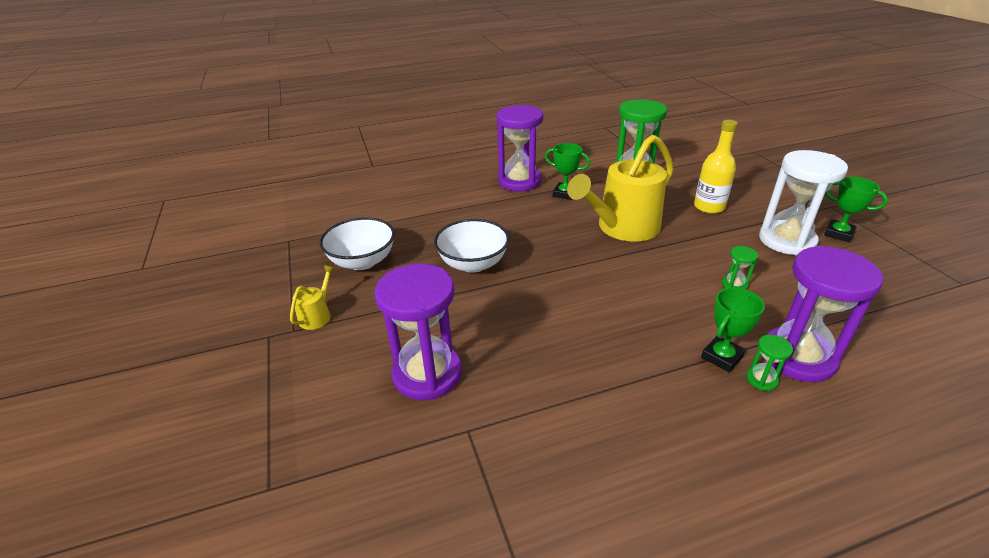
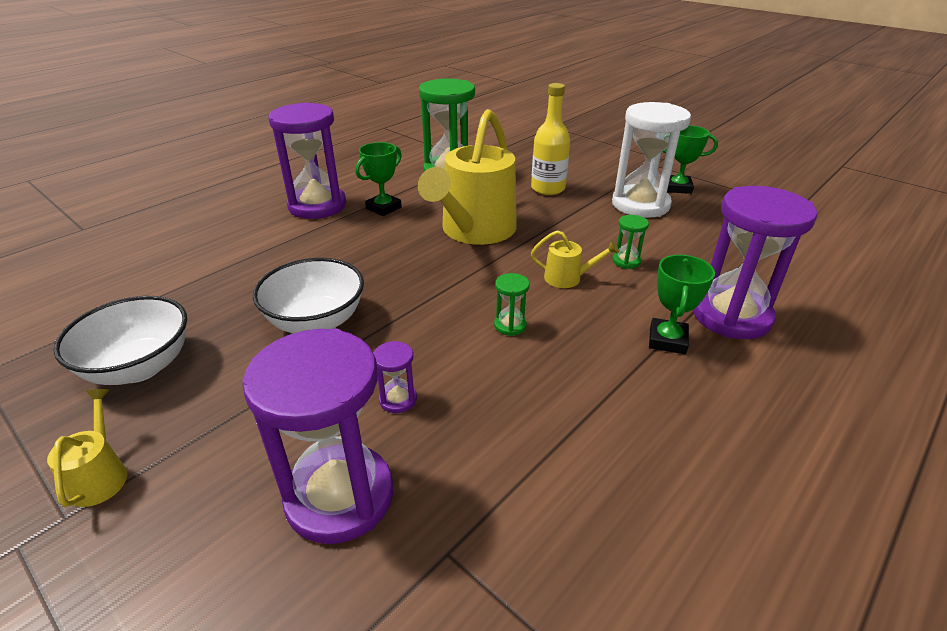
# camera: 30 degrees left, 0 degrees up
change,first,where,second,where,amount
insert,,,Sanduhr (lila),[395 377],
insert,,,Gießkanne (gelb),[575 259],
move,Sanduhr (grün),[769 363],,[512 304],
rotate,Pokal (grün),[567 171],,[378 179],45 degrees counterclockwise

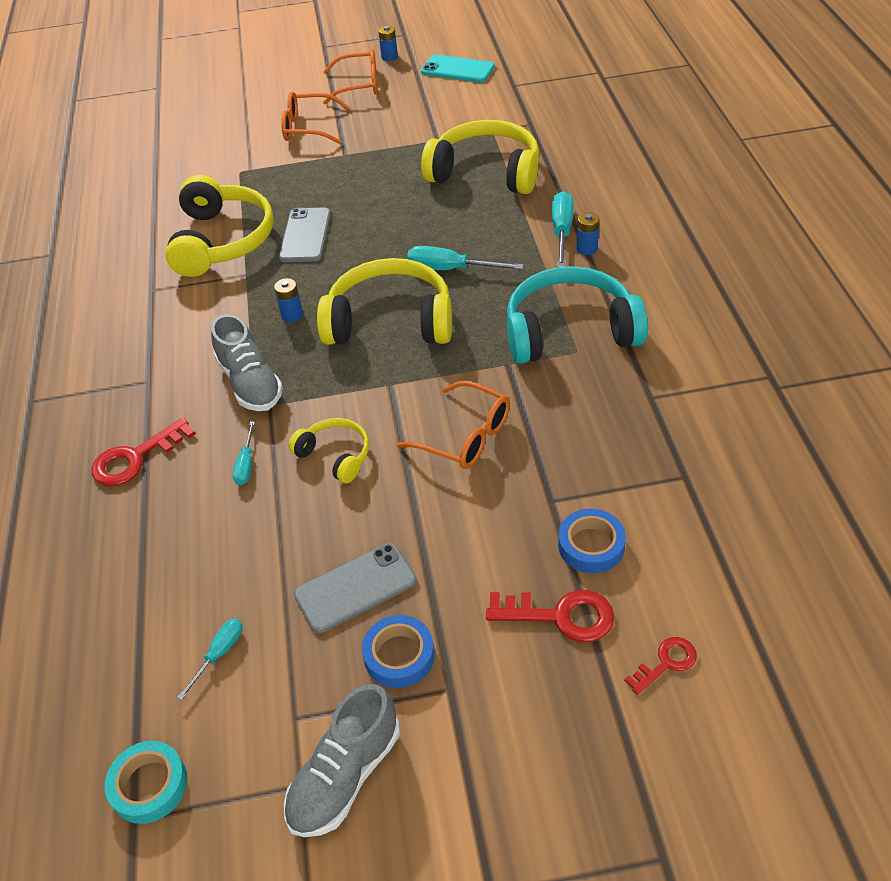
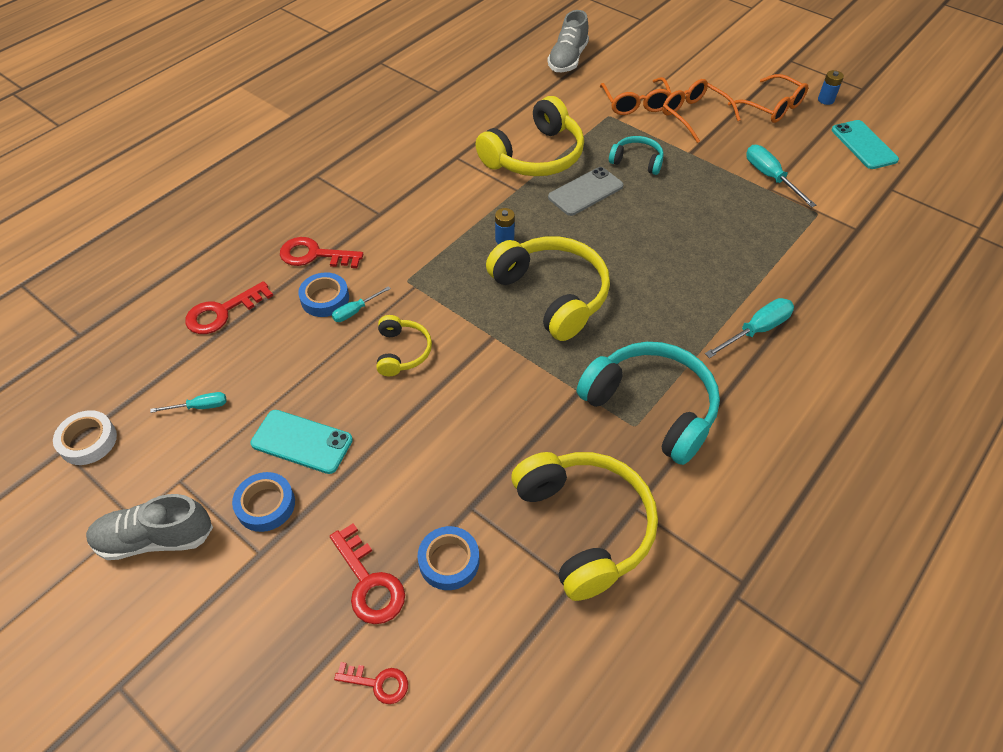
# camera: 45 degrees right, 5 degrees up
change,first,where,second,where,amount
delete,Batterie (blau),[587 233],,,
insert,,,Schlüssel (rot),[229 307],
insert,,,Klebeband (blau),[323 294],
insert,,,Kopfhörer (türkis),[636 155],
move,Schuh (grau),[247 362],,[568 41],
move,Brille (orange),[453 425],,[636 96],
move,Schraubenzieher (türkis),[465 258],,[781 176],
move,Kopfhörer (gelb),[480 157],,[584 526],
recolor,Klebeband (türkis),[146 782],Klebeband (weiß),[85 437],
recolor,Handy (grau),[355 588],Handy (türkis),[301 442],

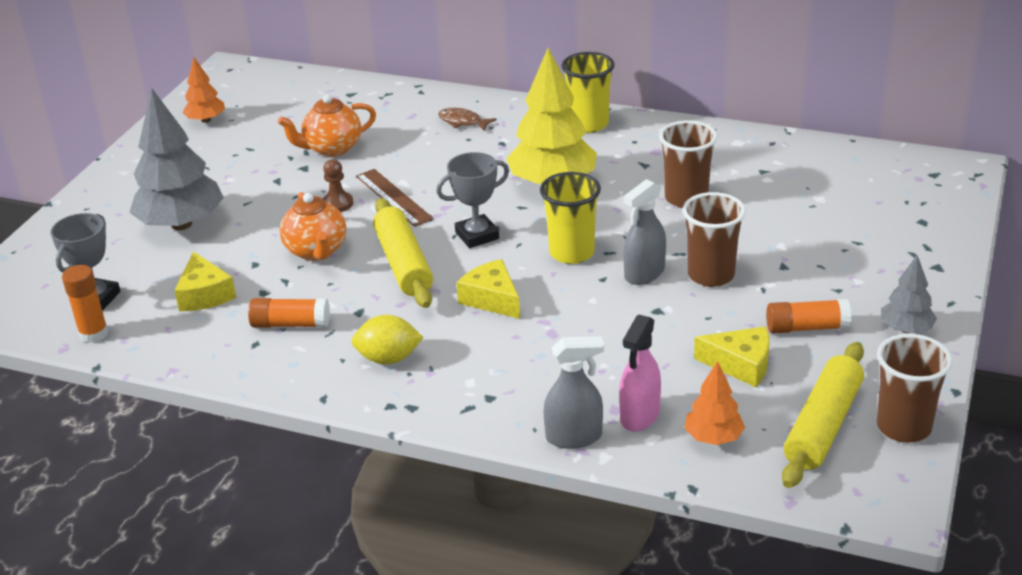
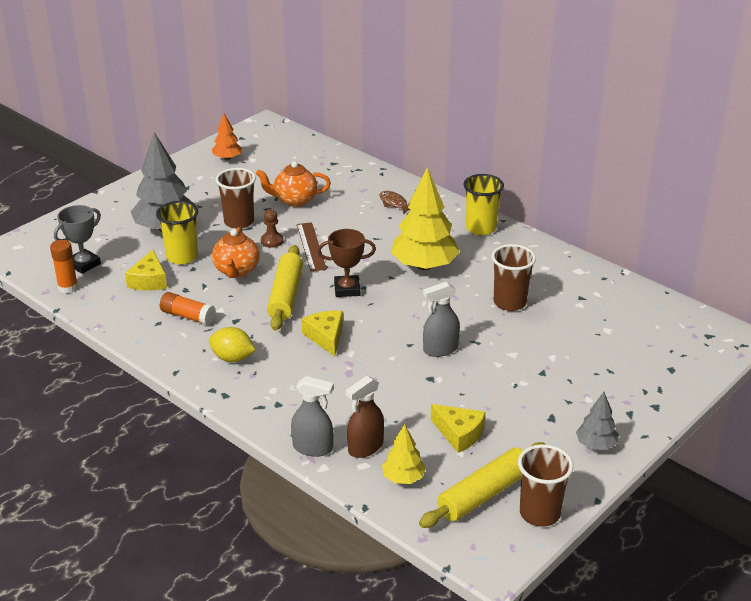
# camera: 20 degrees right, 0 degrees up
change,first,where,second,where,amount
delete,Klebestift (orange),[808 316],,,
move,Becher (gelb),[570 218],,[177 233],
move,Becher (braun),[714 239],,[236 198],
recolor,Pokal (grau),[472 200],Pokal (braun),[346 263],
recolor,Sprühflasche (rosa),[640 373],Sprühflasche (braun),[365 417],
recolor,Baum (orange),[715 403],Baum (gelb),[404 454],

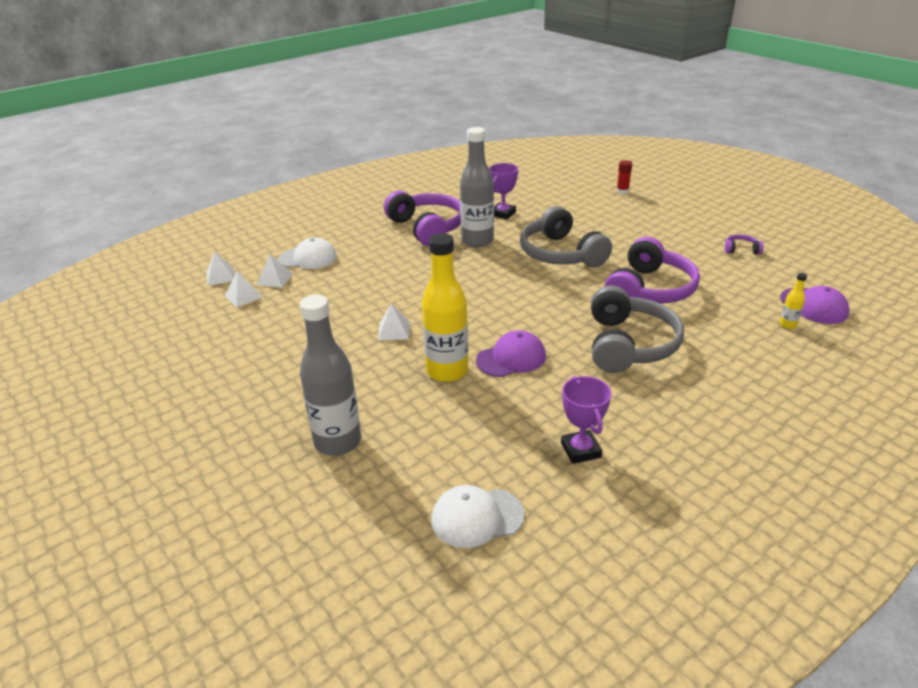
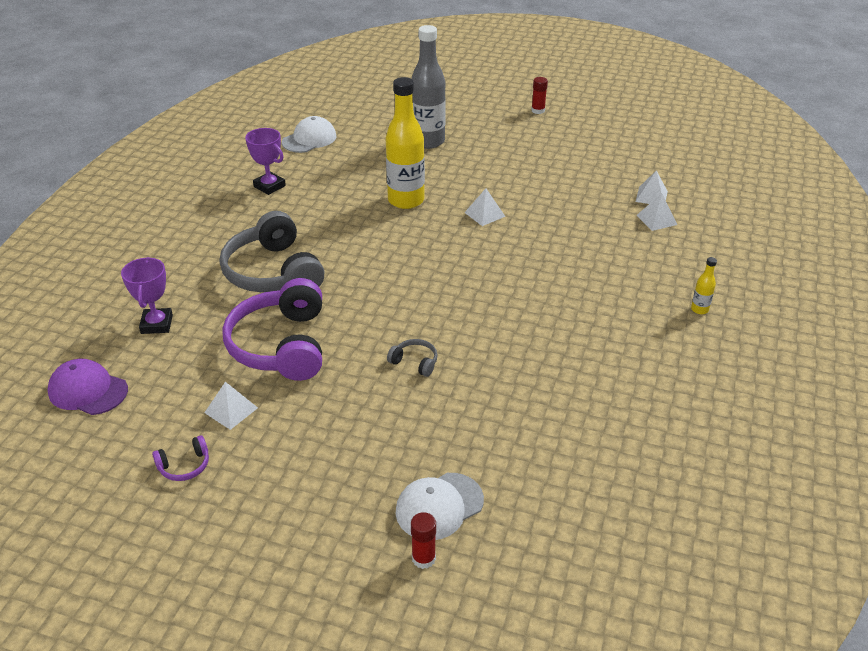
# camera: 145 degrees right, 5 degrees up
change,first,where,second,where,amount
delete,Kopfhörer (lila),[422 218],,,
delete,Flasche (grau),[477 187],,,
delete,Kappe (lila),[511 353],,,
insert,,,Klebestift (rot),[539 95],
move,Pyramide (weiß),[220 268],,[231 406],
move,Kappe (weiß),[307 253],,[439 506],
move,Pokal (lila),[503 191],,[147 295],
move,Flasche (gelb),[793 301],,[704 285],
resize,Kopfhörer (grau),[566 236],,[412 358],x0.41

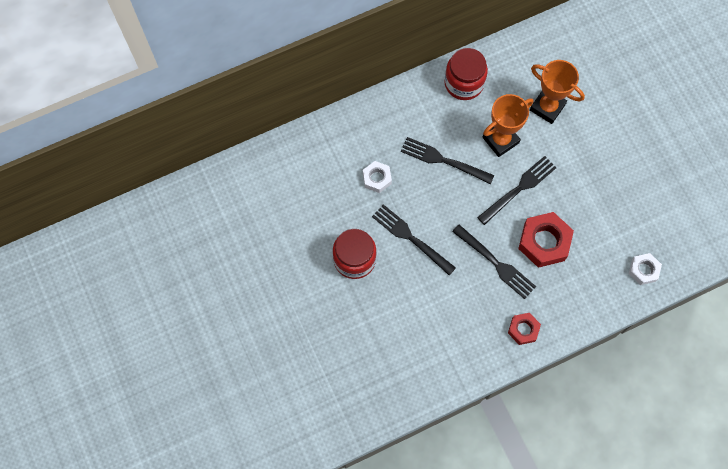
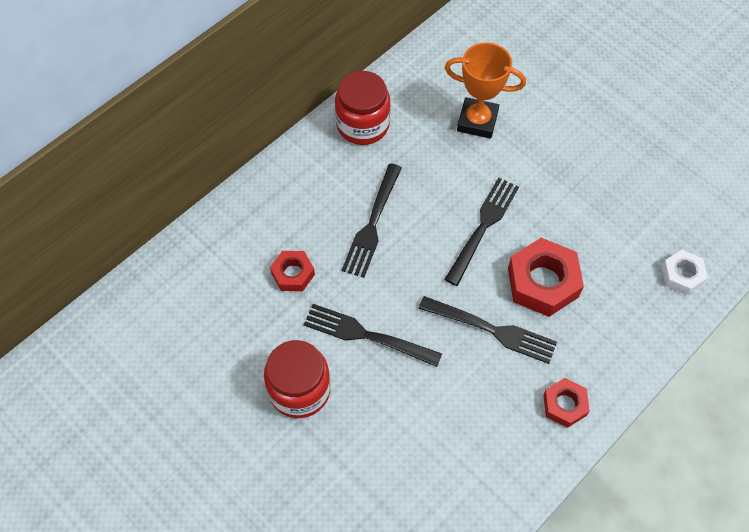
# camera: 20 degrees left, 10 degrees down
change,first,where,second,where,amount
delete,Pokal (orange),[508 125],,,
recolor,Sechskantmutter (weiß),[377 177],Sechskantmutter (rot),[292 271],
rotate,Gabel (schwarz),[447 160],,[372 220],75 degrees counterclockwise

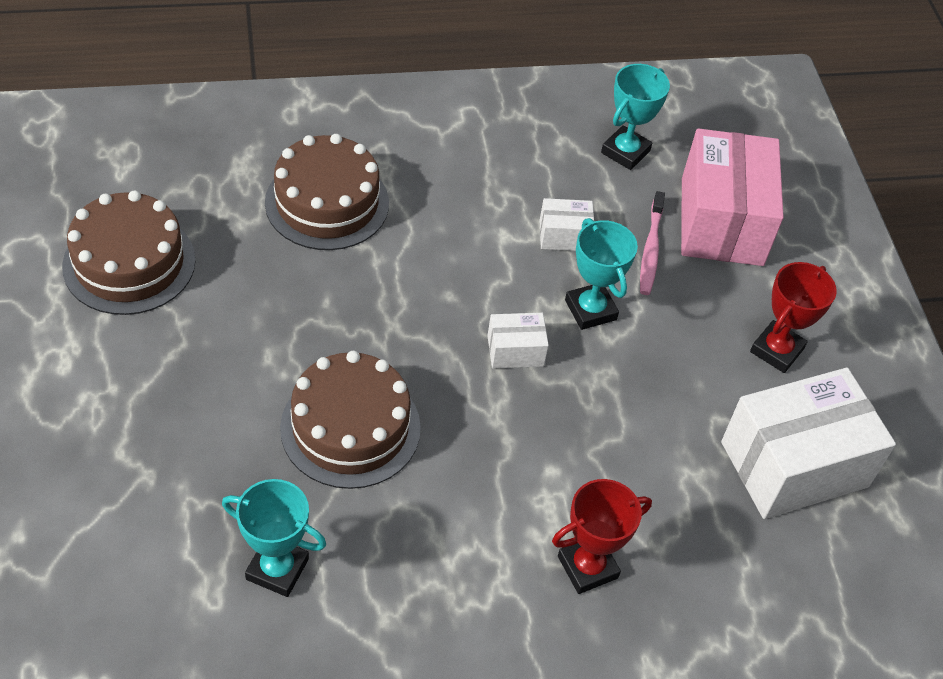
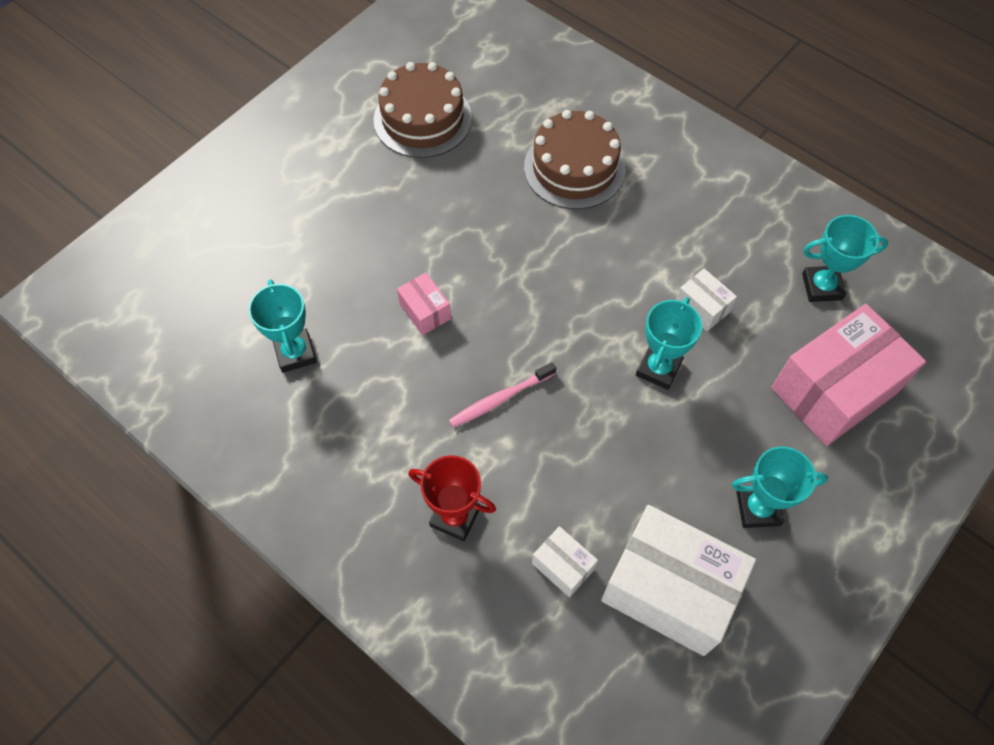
# camera: 55 degrees right, 10 degrees up
change,first,where,second,where,amount
move,Schachtel (weiß),[518 341],,[565 561],
move,Zahnbürste (rosa),[652 243],,[502 395],
replace,Kuchen (braun),[350 420],Schachtel (rosa),[424 304],
recolor,Pokal (rot),[793 317],Pokal (türkis),[780 487],

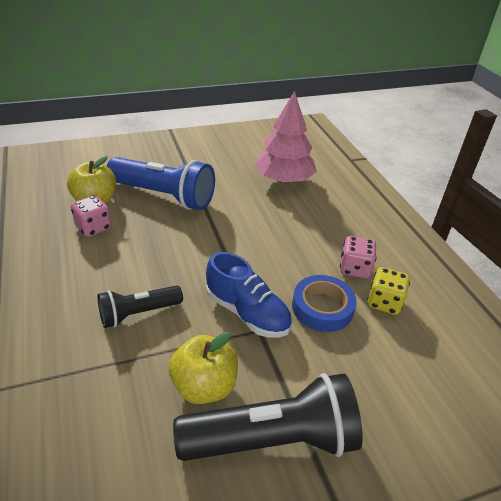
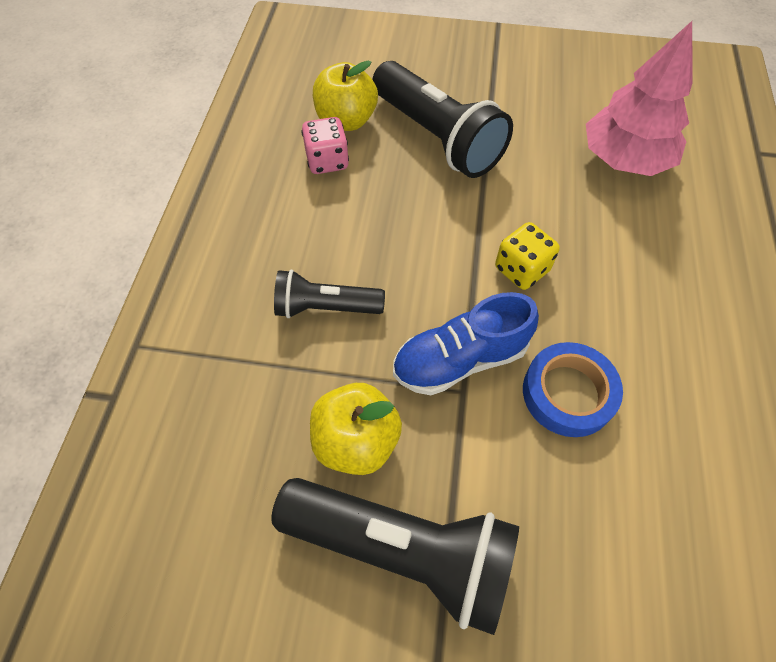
# camera: 30 degrees right, 20 degrees up
change,first,where,second,where,amount
delete,Spielwürfel (rosa),[358 257],,,
move,Spielwürfel (gelb),[388 291],,[527 256],
recolor,Taschenlampe (blau),[161 183],Taschenlampe (schwarz),[442 119],
rotate,Schuh (blau),[249 294],,[466 343],90 degrees clockwise

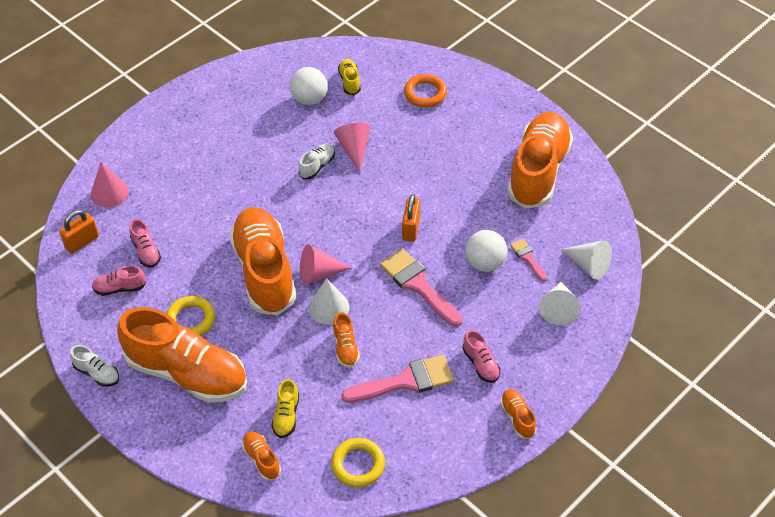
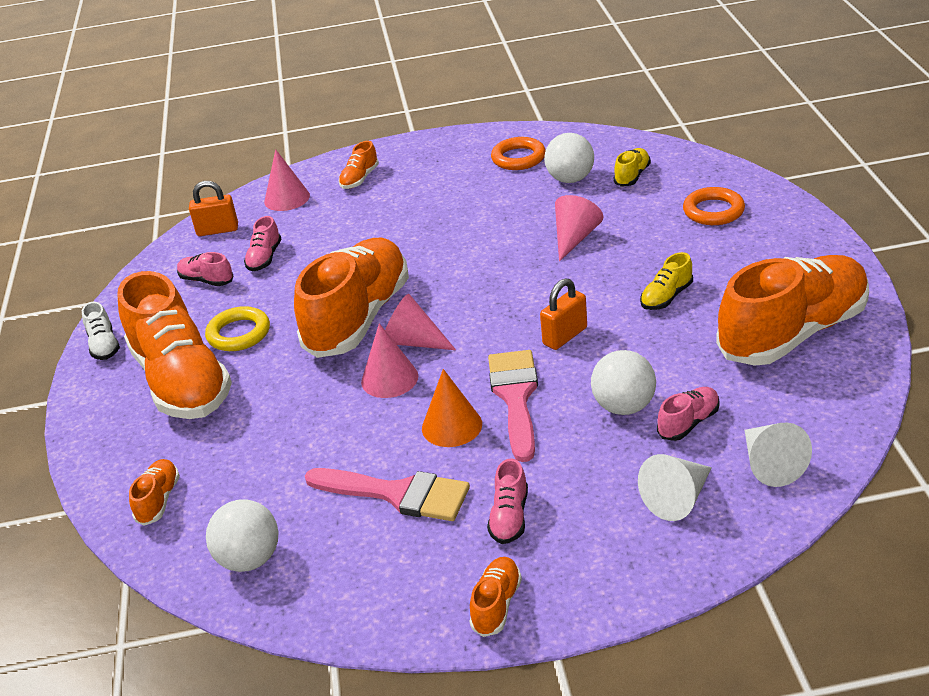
# camera: 40 degrees right, 15 degrees down
change,first,where,second,where,amount
delete,Schuh (weiß),[317 161],,,
insert,,,Kegel (orange),[452 408],
insert,,,Ring (orange),[518 153],
move,Schuh (gelb),[285 408],,[666 281],
move,Schuh (orange),[346 340],,[359 165],
replace,Ring (gelb),[358 462],Ball (weiß),[242 535],
replace,Pinsel (rosa),[528 260],Schuh (rosa),[688 414],
recolor,Kegel (weiß),[329 301],Kegel (rosa),[389 360],

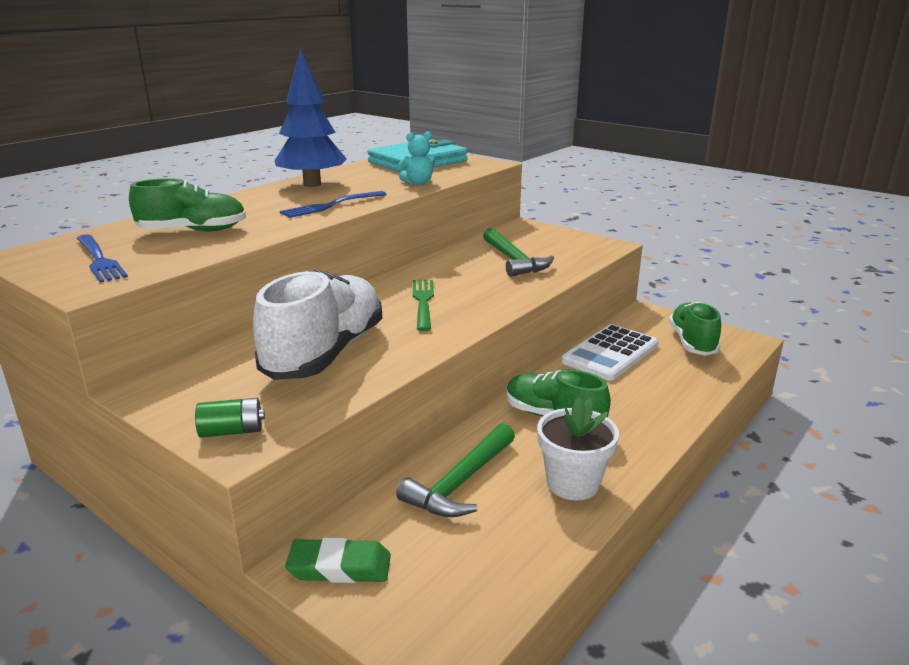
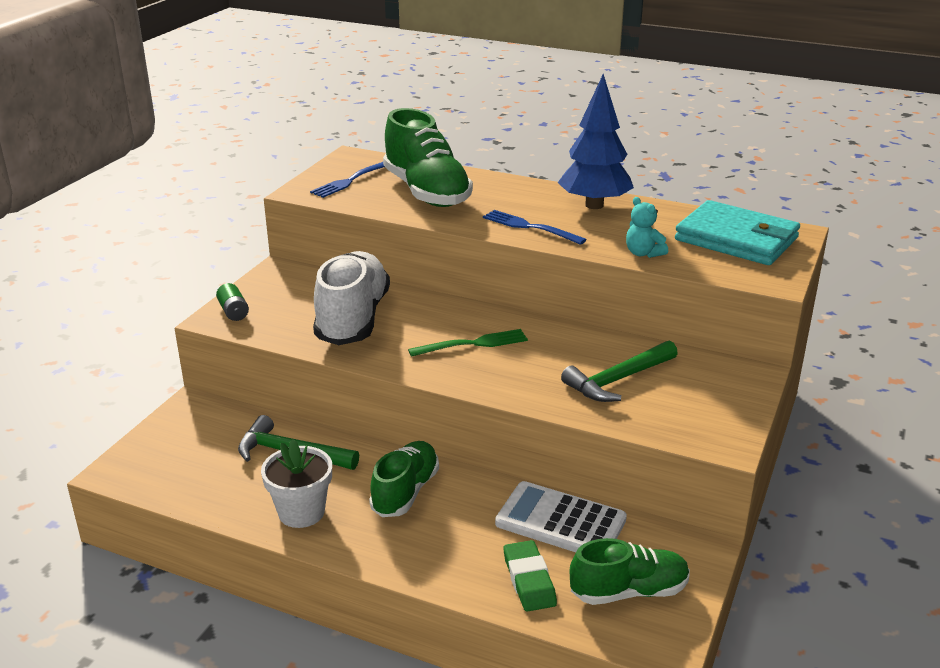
# camera: 75 degrees right, 5 degrees up
change,first,where,second,where,amount
move,Radiergummi (grün),[338 560],,[530 576],
rotate,Schuh (weiß),[317 324],,[351 298],90 degrees counterclockwise
resize,Schuh (grün),[187 204],,[428 157],x1.57

